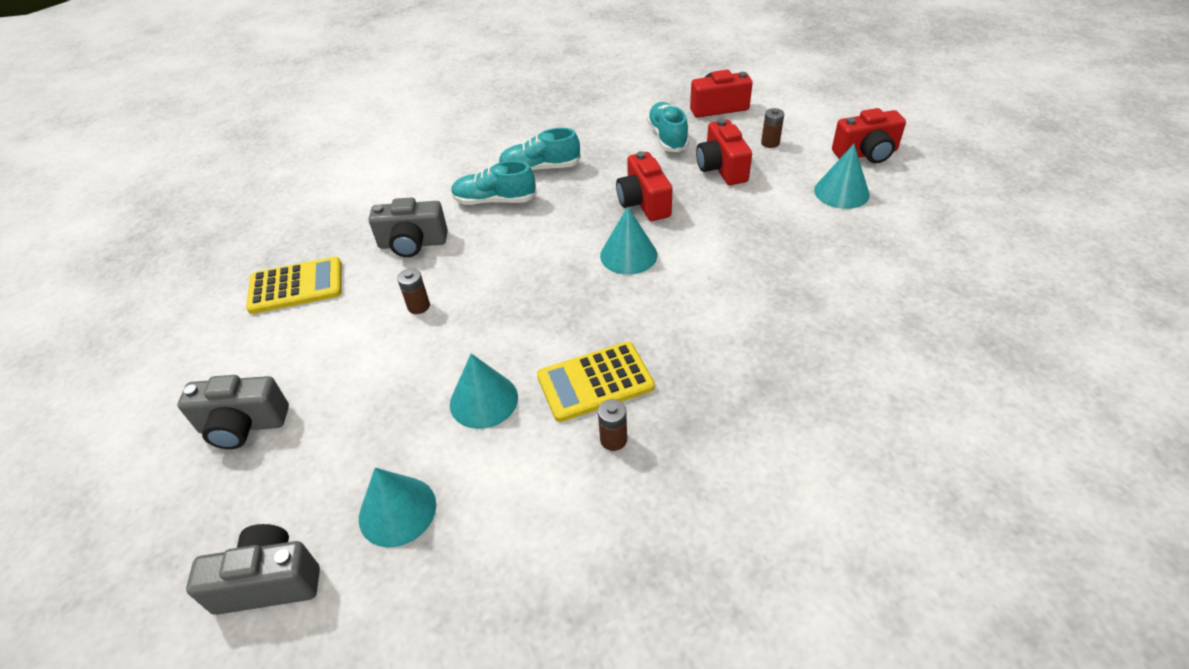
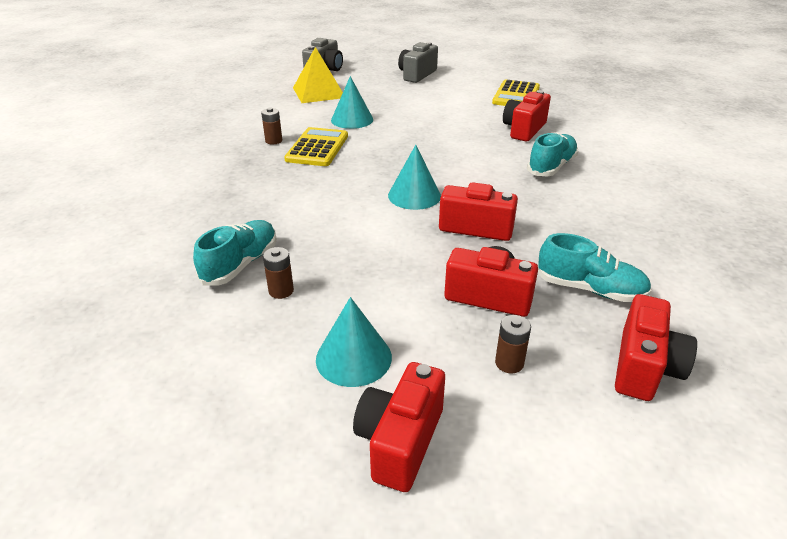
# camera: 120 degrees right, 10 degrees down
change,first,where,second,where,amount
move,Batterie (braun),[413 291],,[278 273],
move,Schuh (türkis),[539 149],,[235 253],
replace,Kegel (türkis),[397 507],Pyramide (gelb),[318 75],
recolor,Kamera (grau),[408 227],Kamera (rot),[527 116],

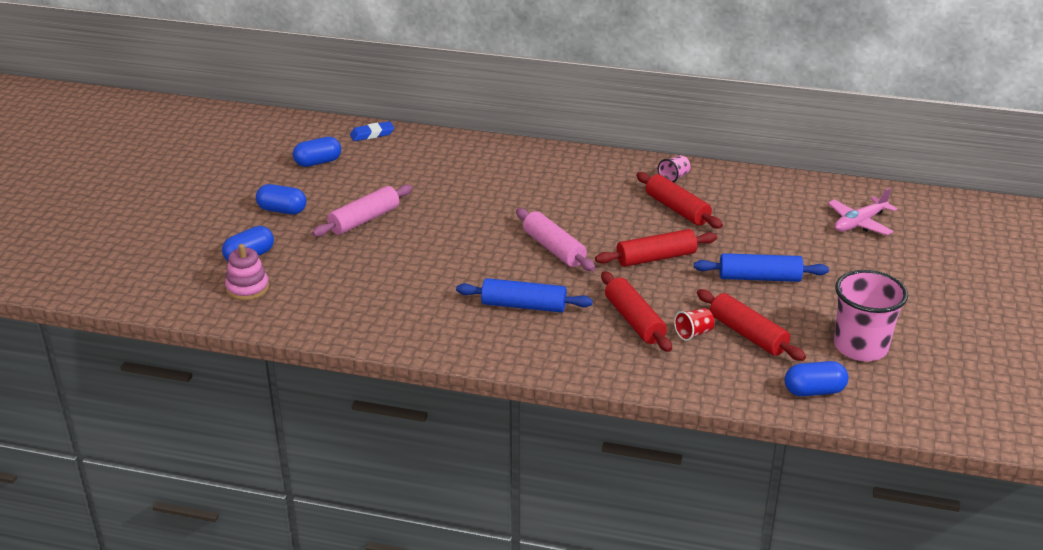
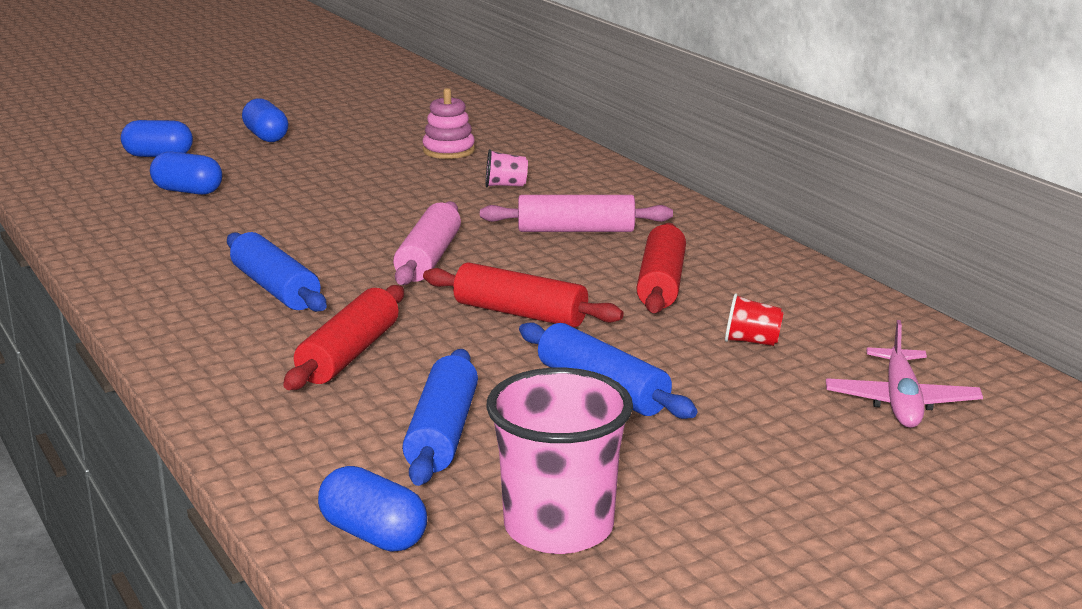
# camera: 45 degrees right, 10 degrees down
change,first,where,second,where,amount
delete,Radiergummi (blau),[372 131],,,
move,Stapelspielzeug (rosa),[247 272],,[448 123],
move,Kapsel (blau),[317 152],,[186 173],
move,Nudelholz (rosa),[362 211],,[576 213],
move,Becher (rosa),[674 169],,[506 168],
move,Becher (rot),[694 324],,[754 319],
recolor,Nudelholz (rot),[751 325],Nudelholz (blau),[440 417],
rotate,Flugzeug (rosa),[862 211],,[904 374],90 degrees counterclockwise

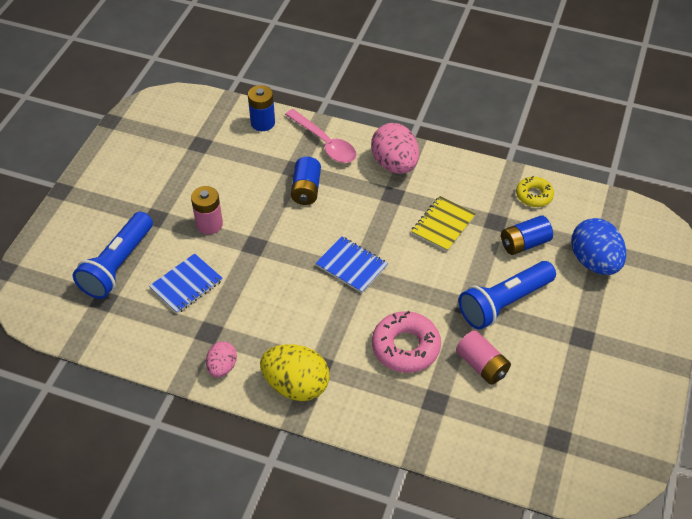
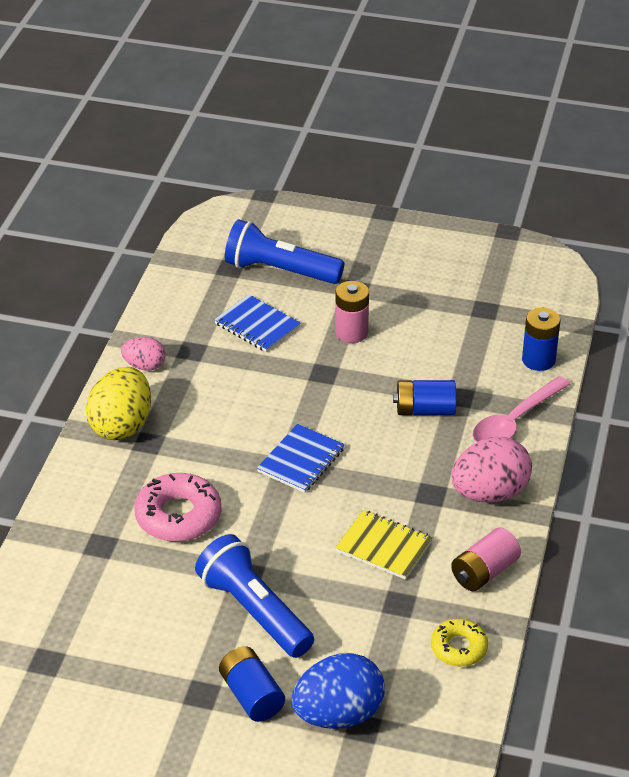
# camera: 85 degrees right, 10 degrees down
change,first,where,second,where,amount
move,Batterie (rosa),[483 357],,[486 559],
move,Batterie (blau),[527 235],,[252 684],

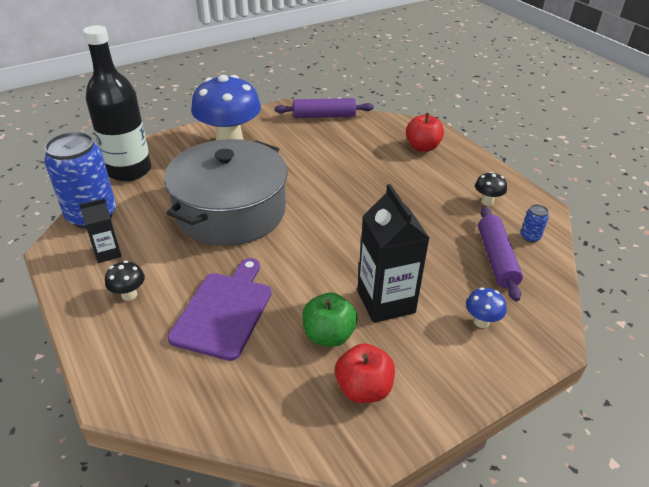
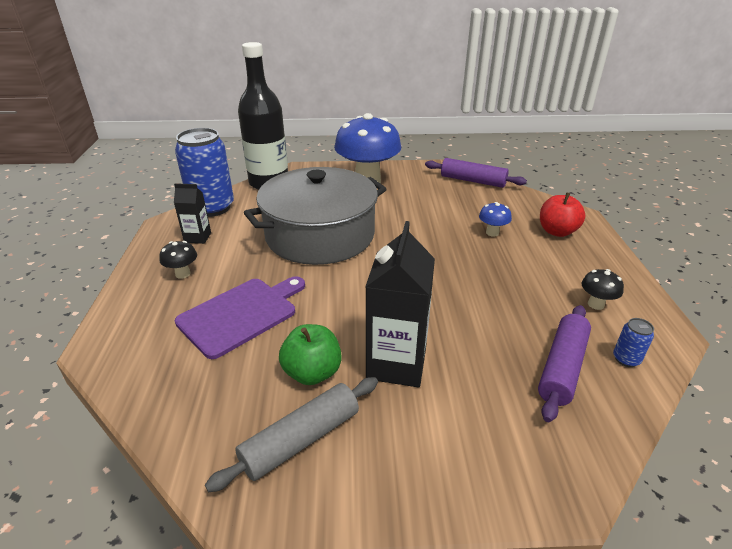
# camera: 30 degrees right, 5 degrees down
change,first,where,second,where,amount
move,Pilz (blau),[486 307],,[495 219],
replace,Apfel (rot),[365 373],Nudelholz (grau),[291 434],

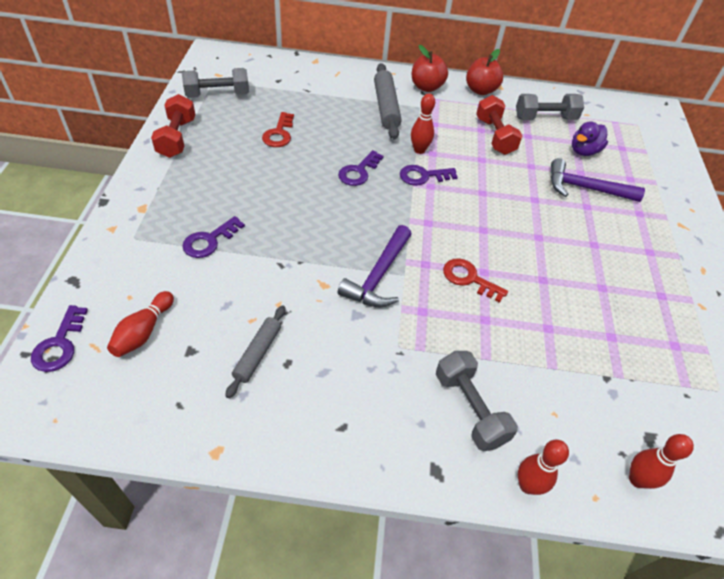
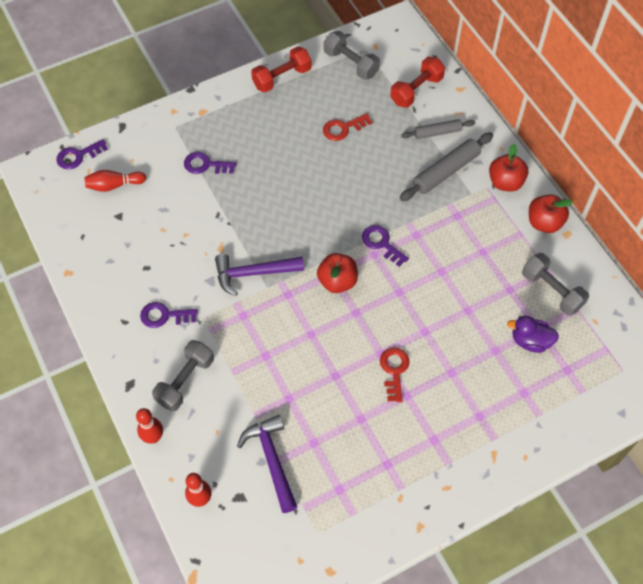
# camera: 60 degrees right, 10 degrees up
change,first,where,second,where,amount
delete,Bowlingkegel (rot),[423 123],,,
insert,,,Apfel (rot),[337 273],
move,Nudelholz (grau),[255 352],,[438 129],
move,Schlüssel (lila),[361 168],,[169 315],
move,Schlüssel (rot),[475 280],,[395 375],
move,Hantel (rot),[499 125],,[417 82],
move,Hammer (lila),[598 180],,[267 464],

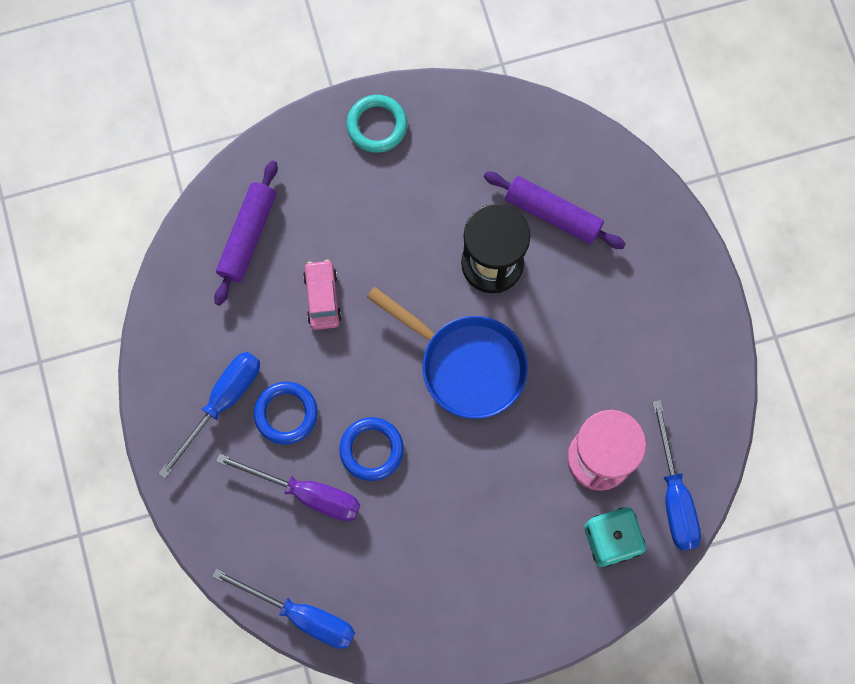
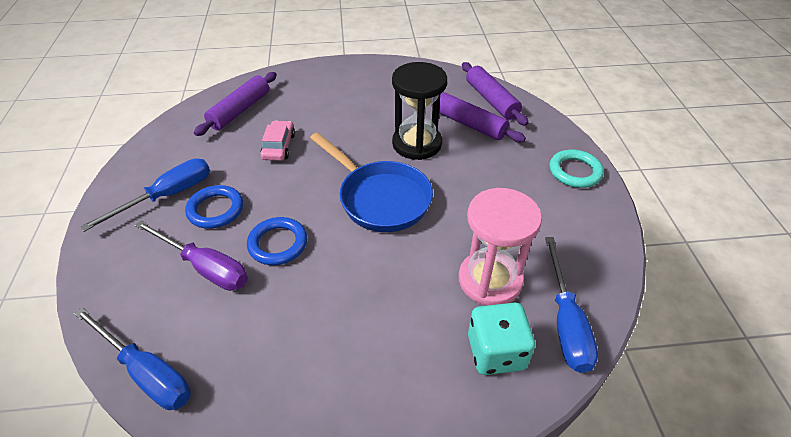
# camera: 10 degrees right, 30 degrees down
change,first,where,second,where,amount
insert,,,Nudelholz (lila),[495 94],
move,Ring (türkis),[376 124],,[577 168],

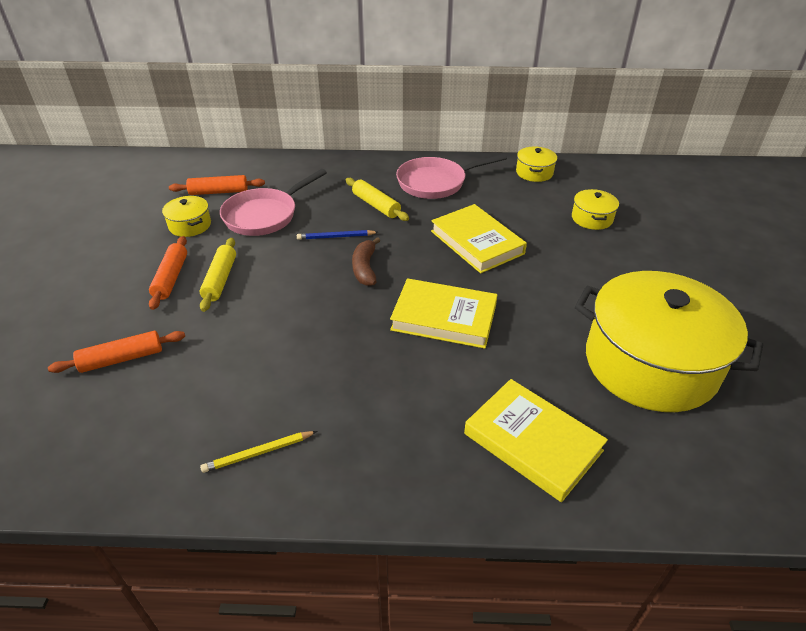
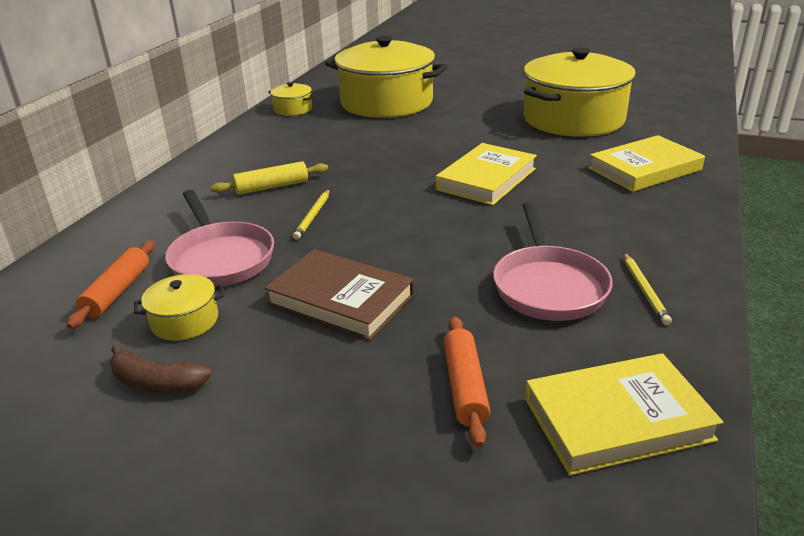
# camera: 70 degrees left, 10 degrees down
change,first,where,second,where,amount
delete,Nudelholz (orange),[168 273],,,
move,Banane (braun),[366 261],,[161 369],
move,Pfanne (rosa),[451 176],,[553 261],
move,Buch (gelb),[479 238],,[624 414],
replace,Nudelholz (gelb),[218 275],Buch (braun),[339 295],
recolor,Bleistift (blau),[337 235],Bleistift (gelb),[311 214],
resize,Kochtopf (gelb),[595 209],,[386 77],x2.41

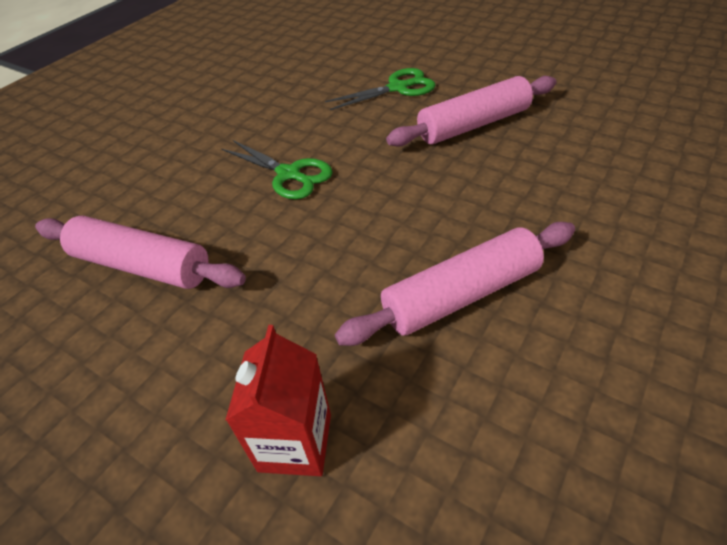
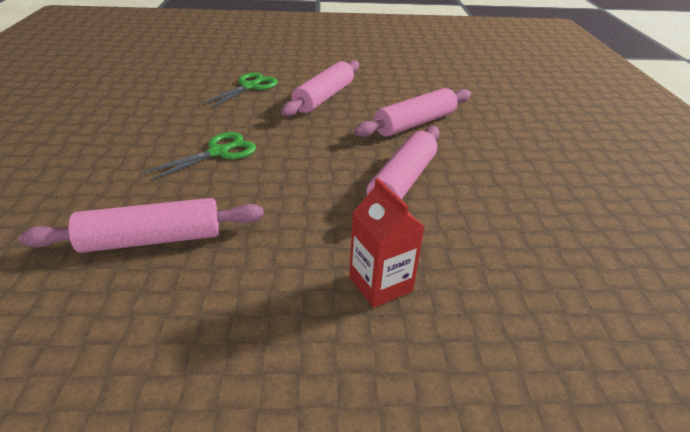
# camera: 40 degrees left, 10 degrees down
change,first,where,second,where,amount
insert,,,Nudelholz (rosa),[412 112],
rotate,Schere (grün),[277 169],,[199 156],45 degrees counterclockwise

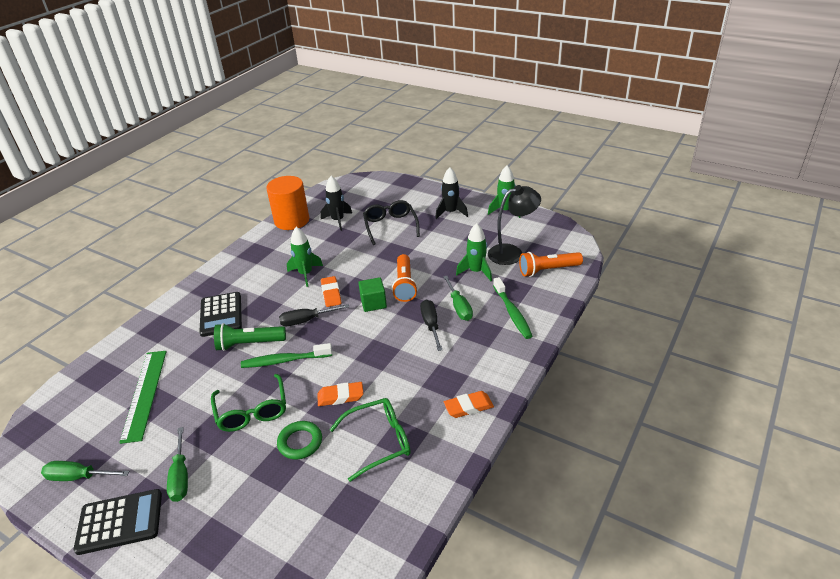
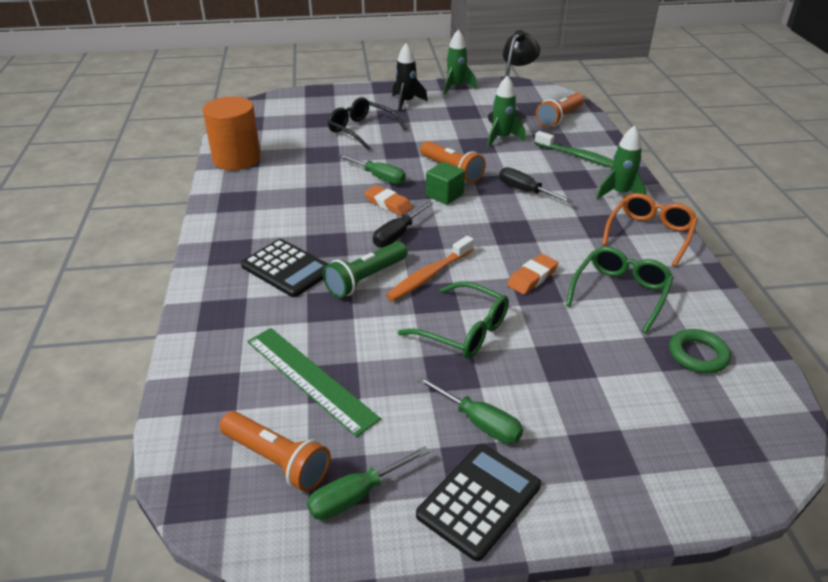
# camera: 40 degrees left, 0 degrees up
change,first,where,second,where,amount
delete,Rakete (schwarz),[336 203],,,
insert,,,Taschenlampe (orange),[275 451],
move,Ring (grün),[299 440],,[700 351],
move,Rakete (grün),[305 257],,[621 162],
move,Schraubenzieher (grün),[458 298],,[372 169],
replace,Radiergummi (orange),[469 404],Brille (orange),[650 230],
recolor,Zahnbürste (grün),[286 355],Zahnbürste (orange),[430 268],

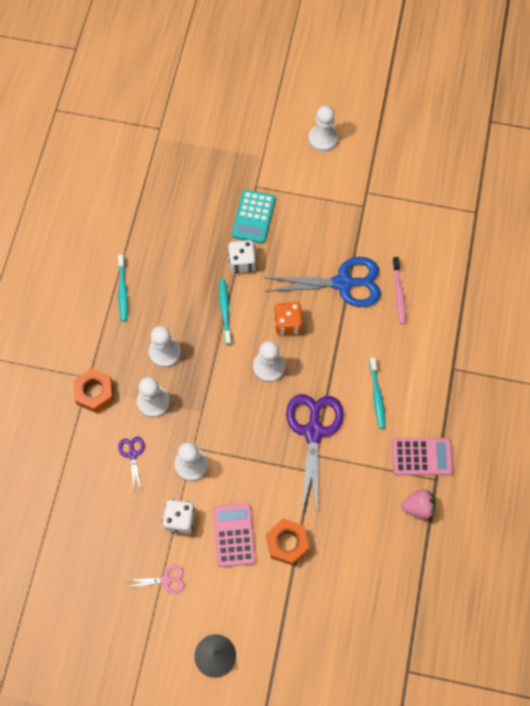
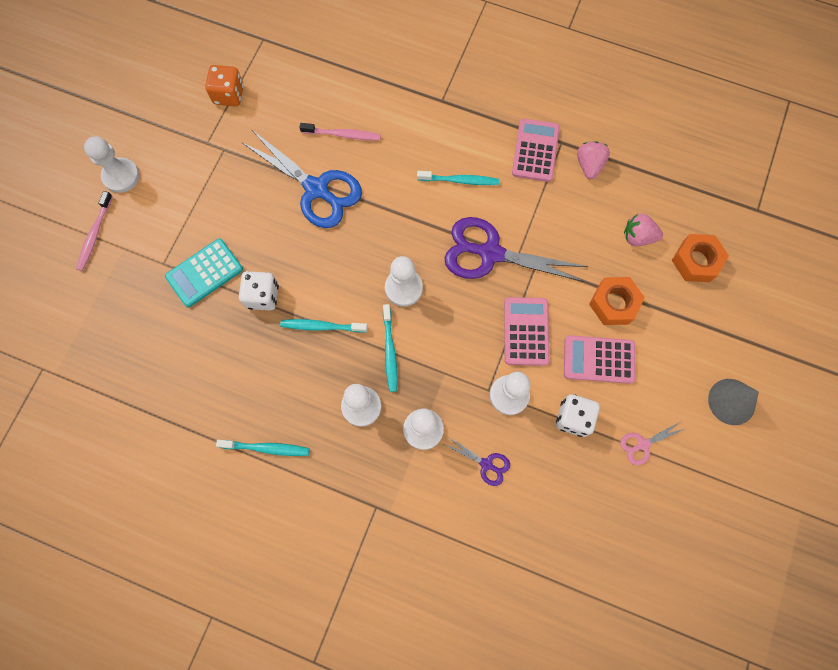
# camera: 80 degrees left, 5 degrees up
change,first,where,second,where,amount
insert,,,Zahnbürste (rosa),[94 231],
insert,,,Zahnbürste (türkis),[390 348],
insert,,,Taschenrechner (rosa),[526 331],
insert,,,Erdbeere (rosa),[643 230],
move,Sechskantmutter (orange),[93 390],,[700 258],
move,Spielwürfel (orange),[288 318],,[224 85],
rotate,Schere (lila),[131 463],,[477 461],150 degrees counterclockwise
rotate,Schere (rosa),[156 579],,[652 443],120 degrees counterclockwise
rotate,Taschenrechner (türkis),[253 217],,[204 273],120 degrees clockwise
rotate,Schere (blau),[322 282],,[301 178],120 degrees clockwise

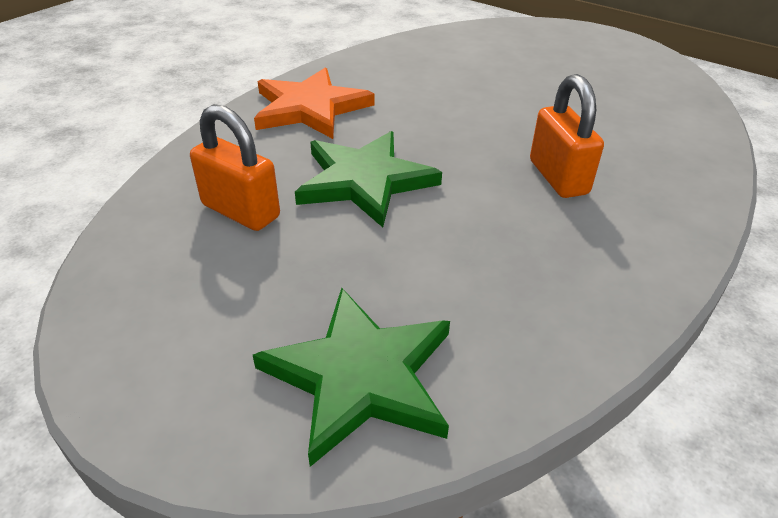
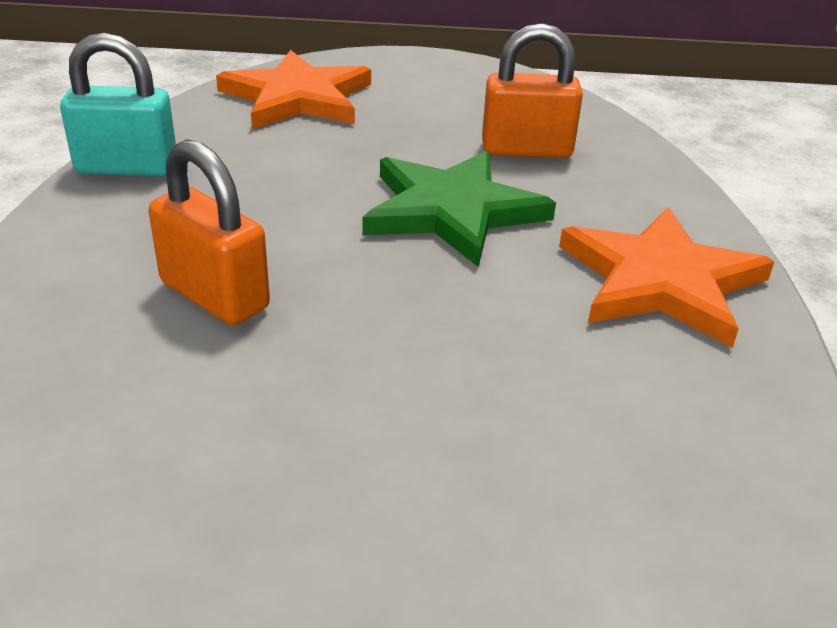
# camera: 145 degrees right, 5 degrees down
change,first,where,second,where,amount
insert,,,Vorhängeschloss (türkis),[118 104],
recolor,Stern (grün),[351 377],Stern (orange),[293 89],

